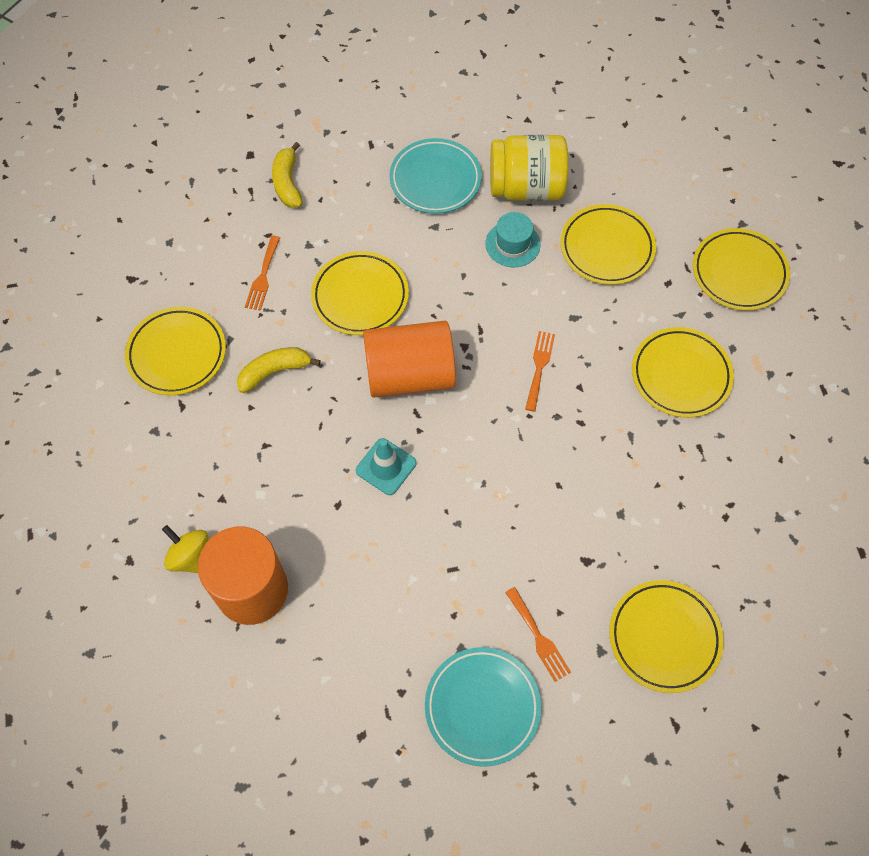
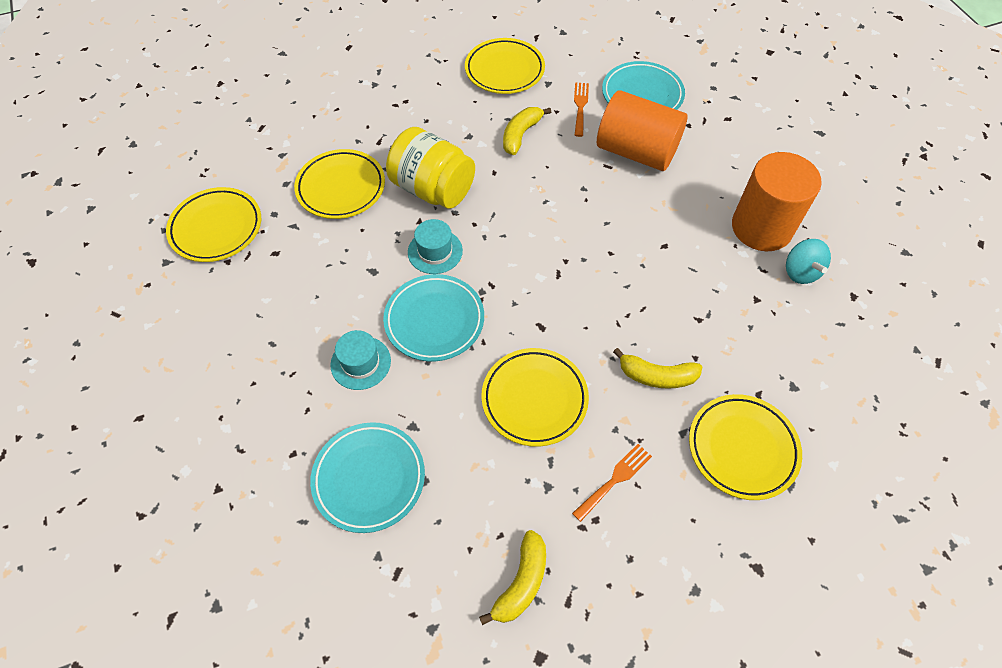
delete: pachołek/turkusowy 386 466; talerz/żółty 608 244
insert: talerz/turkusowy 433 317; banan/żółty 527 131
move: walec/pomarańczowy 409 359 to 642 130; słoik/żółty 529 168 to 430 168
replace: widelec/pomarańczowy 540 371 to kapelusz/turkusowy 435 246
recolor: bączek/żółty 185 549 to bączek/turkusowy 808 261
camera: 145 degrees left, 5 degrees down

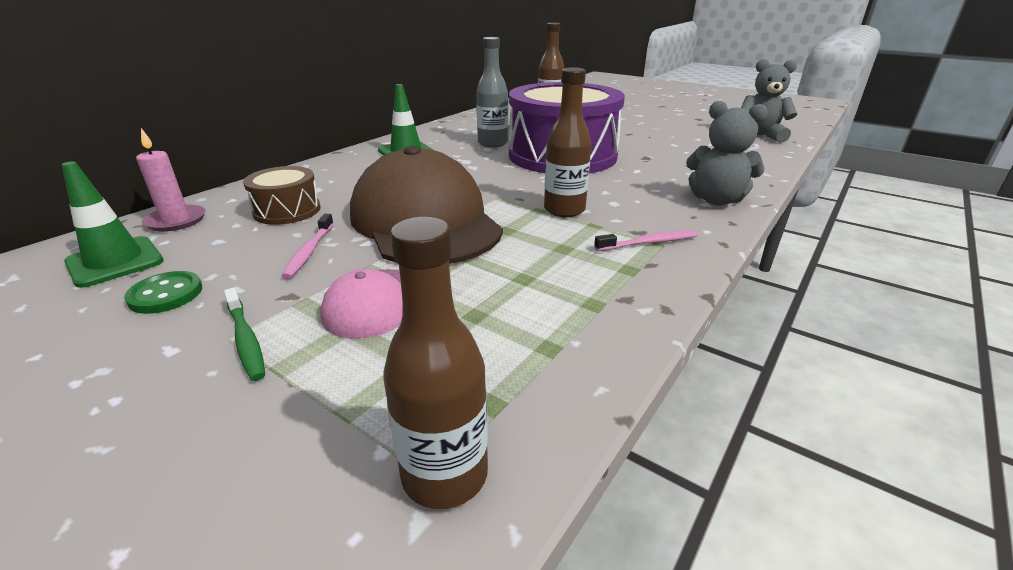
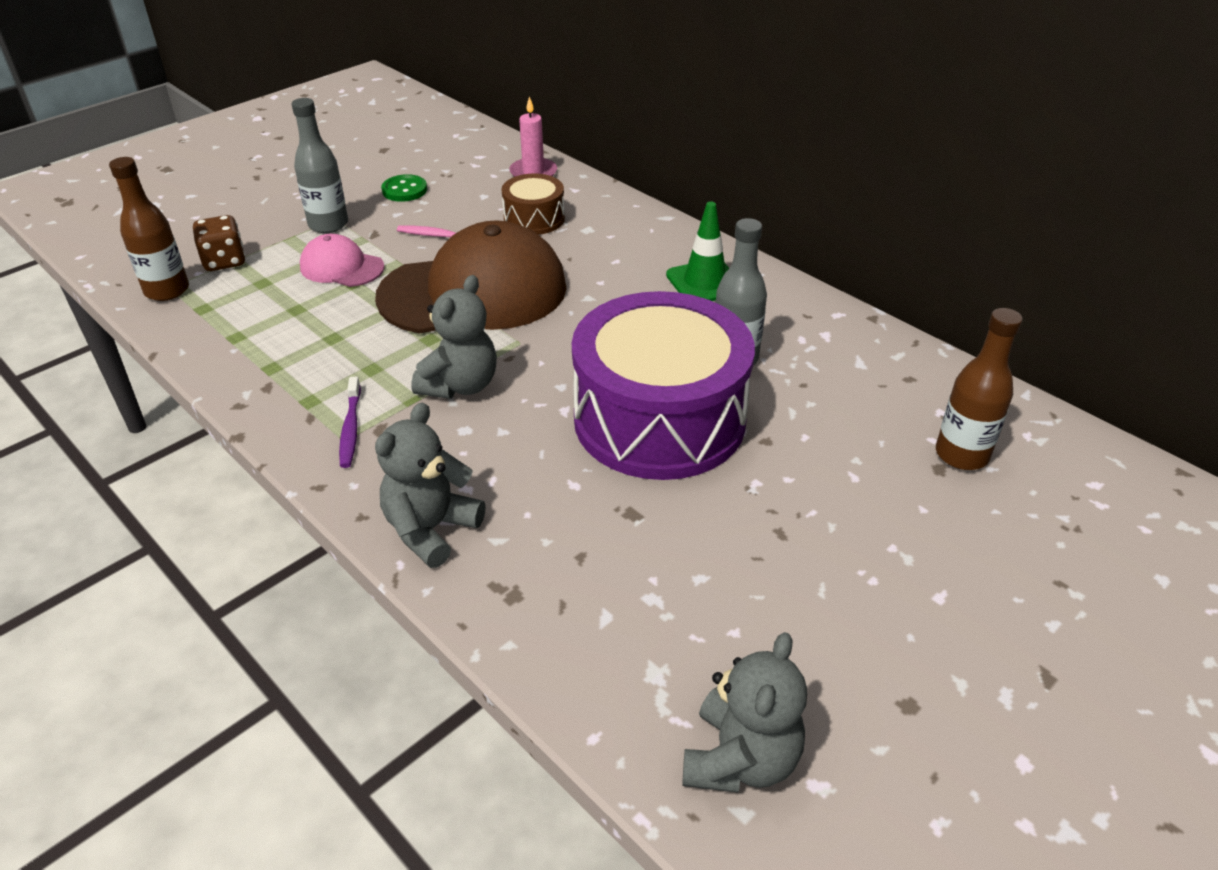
delete: pachołek/zielony 113 224
insert: kostka do gry/brązowy 219 243
replace: szczoteczka do zębów/zielony 244 334 to butelka/szary 320 165; butelka/brązowy 567 142 to miś/szary 454 337
recolor: szczoteczka do zębów/różowy 646 240 to szczoteczka do zębów/fioletowy 350 422
camera: 100 degrees right, 10 degrees up

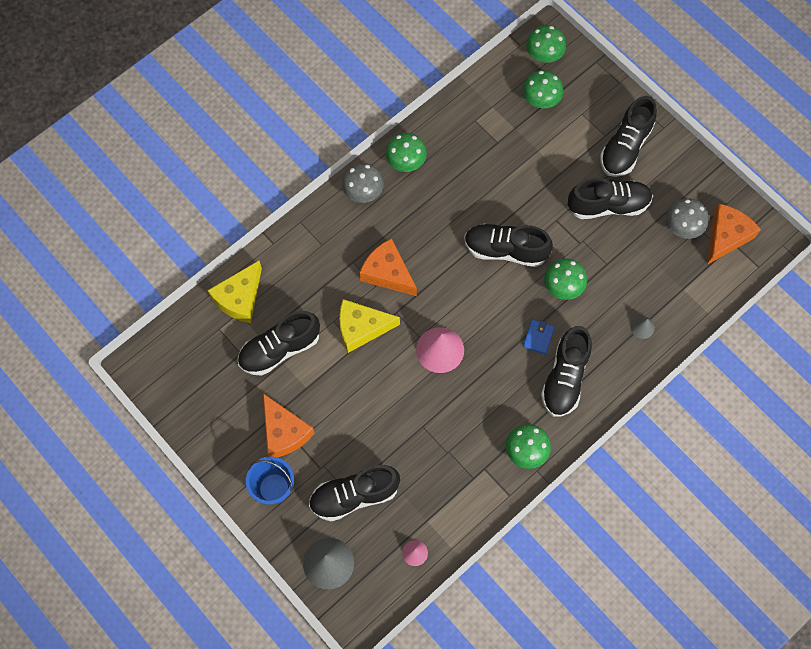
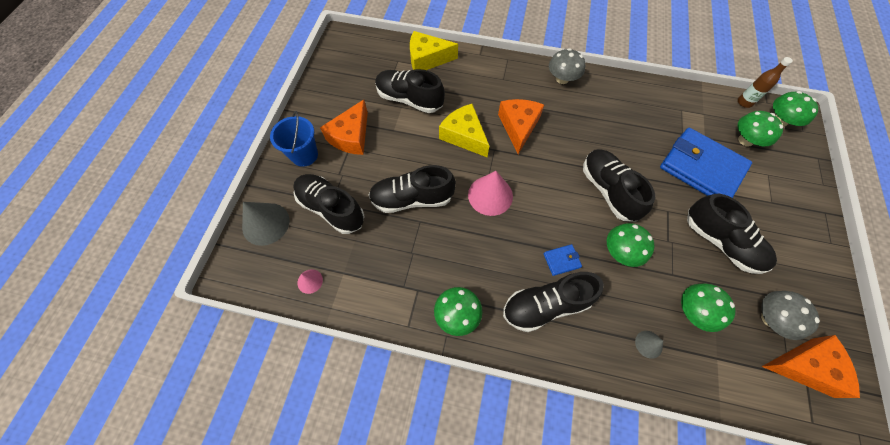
insert: portfel/niebieski 706 163; butelka/brązowy 765 82
move: grzyb/zielony 406 152 to 708 307; but/czarny 628 136 to 412 189
camera: 55 degrees right, 5 degrees down

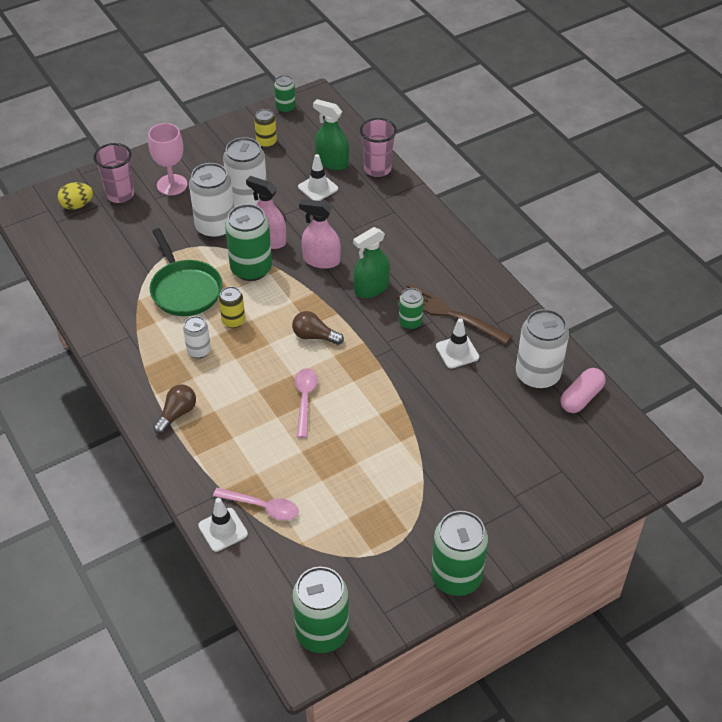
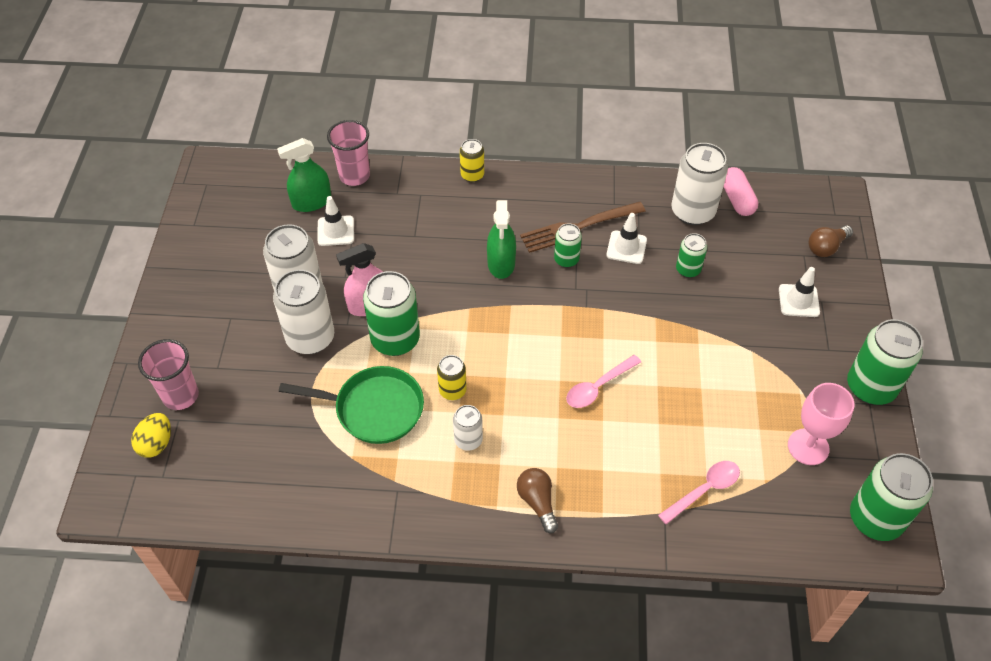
delete: spryskiwacz/różowy 320 234
move: kielich/różowy 167 159 to 821 424; pachołek/biały 223 525 to 799 292; puszka/żółty 265 128 to 472 160; puszka/zielony 285 94 to 691 255; żarówka/brązowy 318 328 to 831 241
rotate: łyżka/różowy 306 403 = 603 381 75 degrees counterclockwise
camera: 55 degrees left, 5 degrees up

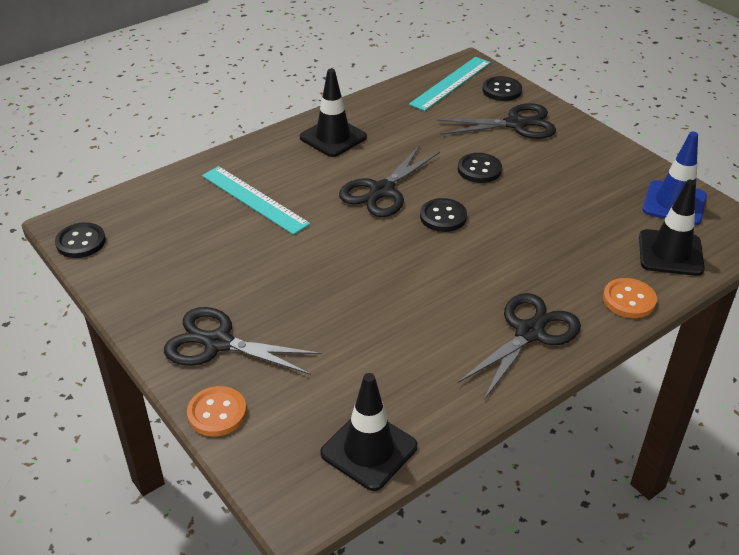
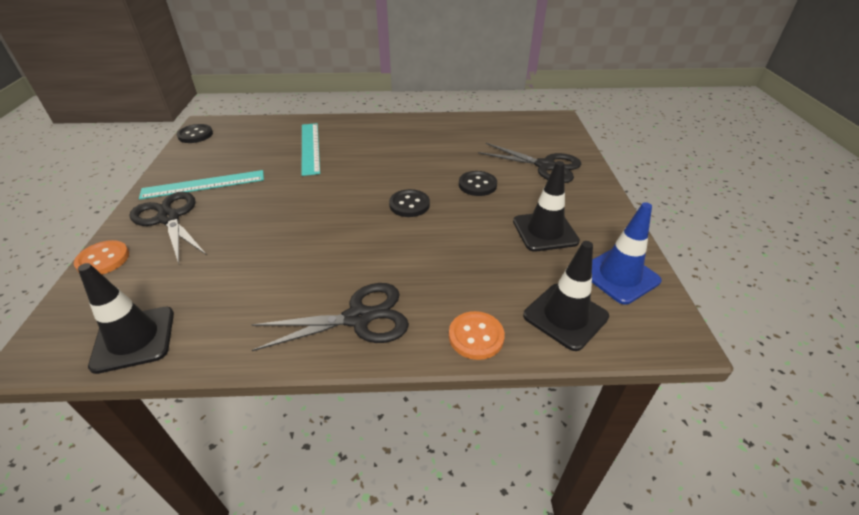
delete: nożyczki/czarny 389 181; guzik/czarny 502 88
move: pachołek/czarny 333 113 to 546 206; linijka/turkusowy 450 84 to 201 185
camera: 35 degrees right, 0 degrees up

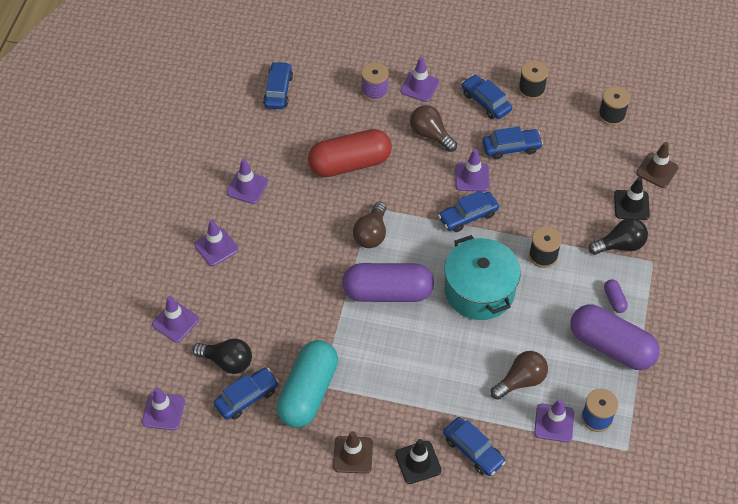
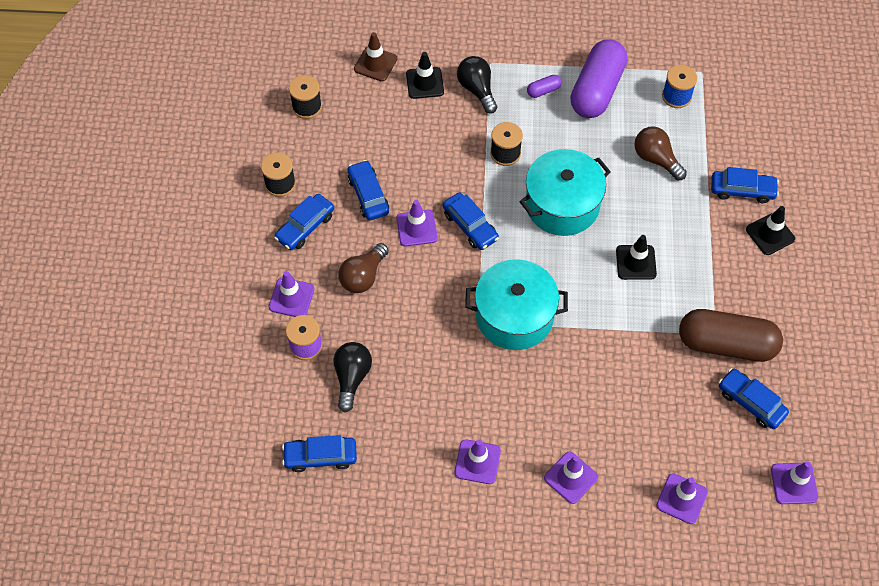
delete: kapsułka/czerwony 350 153; pachołek/brązowy 353 452; kapsułka/fioletowy 388 282; pachołek/fioletowy 554 420
insert: pachołek/czarny 636 257
move: żarówka/czarny 222 356 to 352 377
replace: żarówka/brązowy 369 225 to garnek/turkusowy 516 304
recolor: kapsułka/turkusowy 307 384 to kapsułka/brązowy 731 335
rotate: samochód/niebieski 474 446 = 745 185 60 degrees clockwise
camera: 100 degrees left, 5 degrees up

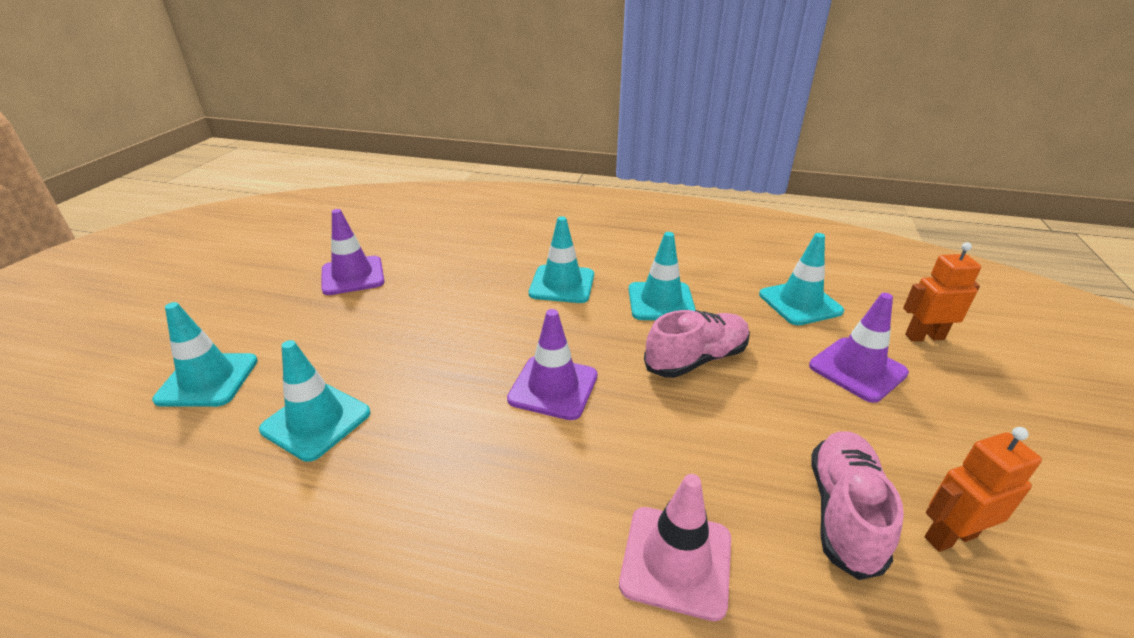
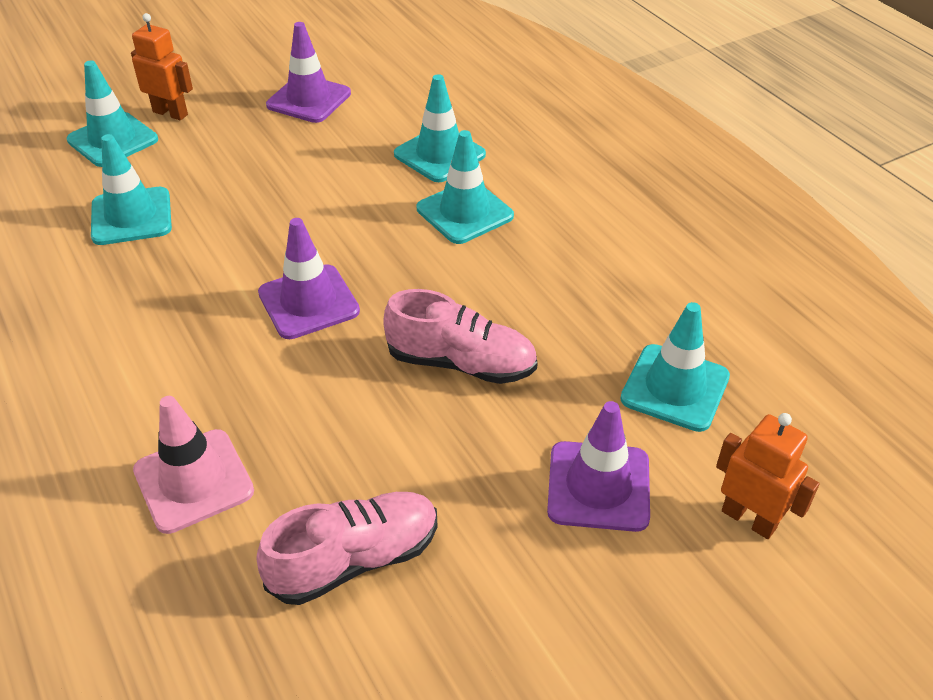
move: pachołek/turkusowy 662 276 to 440 128; robot/pomarańczowy 983 489 to 162 66
camera: 45 degrees right, 10 degrees up

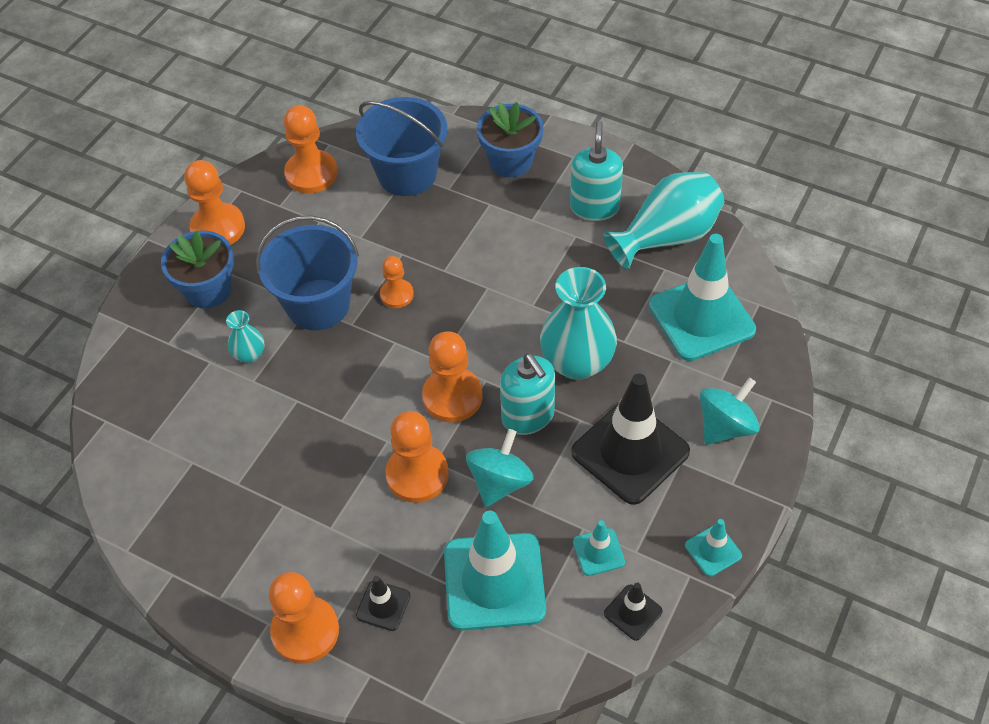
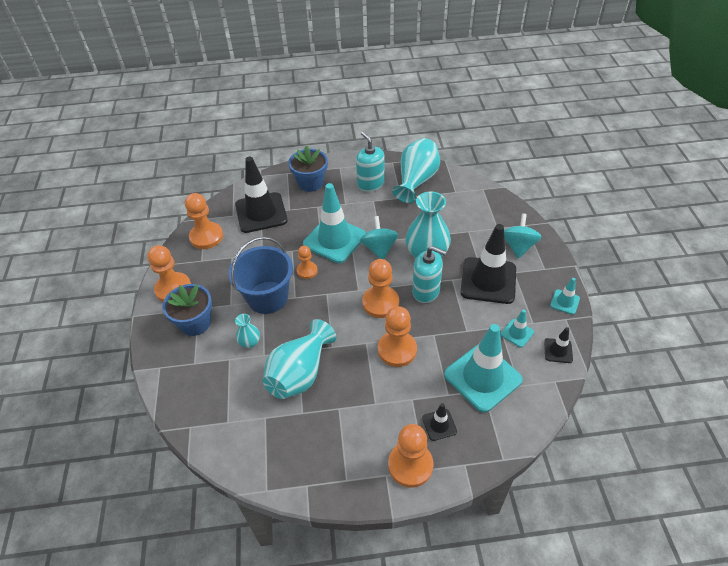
insert: wazon/turkusowy 299 359
move: bączek/turkusowy 500 468 to 379 237; pachołek/turkusowy 702 297 to 334 223
replace: wiadro/niebieski 401 146 to pachołek/czarny 261 195
camera: 35 degrees left, 5 degrees down

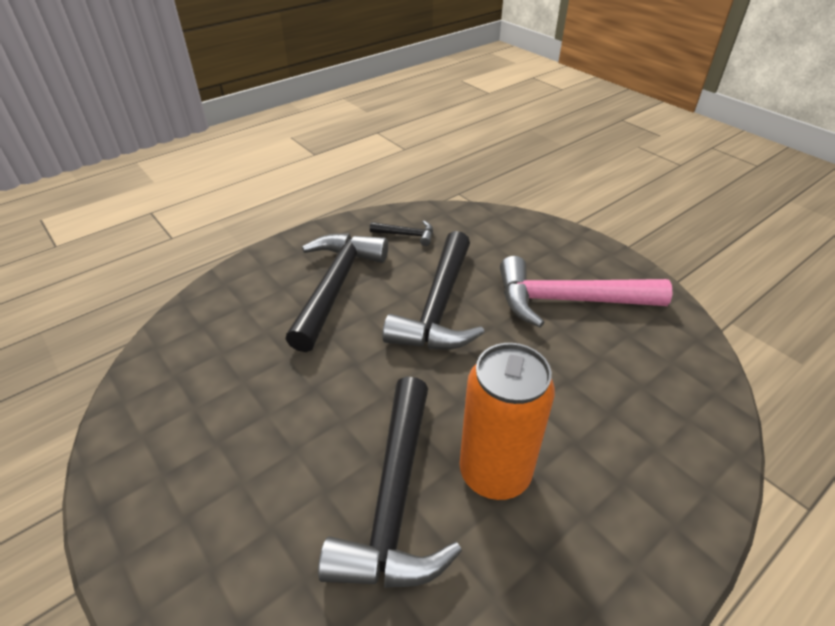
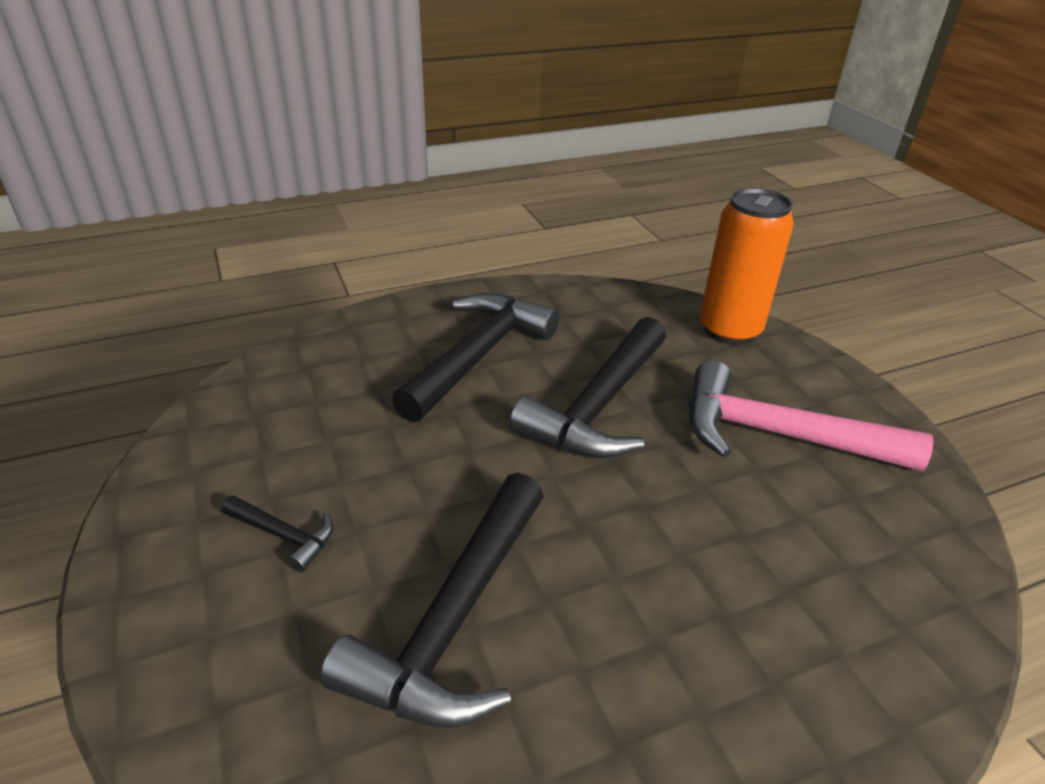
move: młotek/czarny 401 233 to 278 533; puszka/pomarańczowy 507 421 to 747 266
camera: 15 degrees right, 5 degrees down

